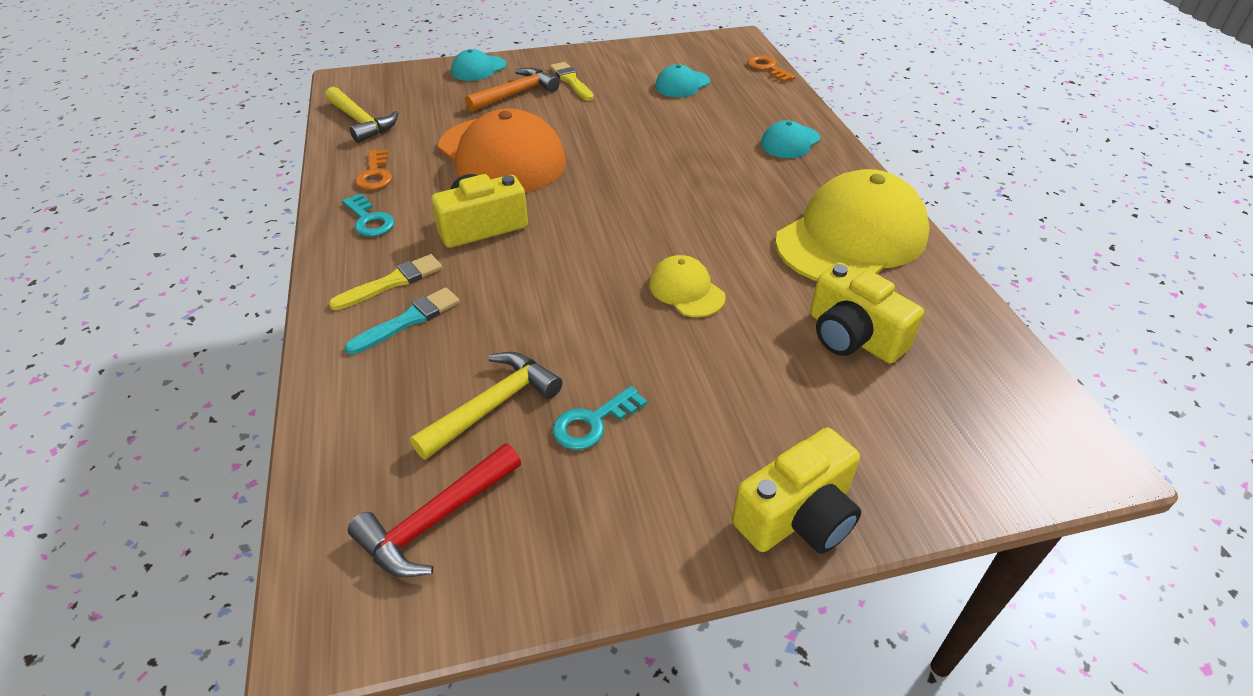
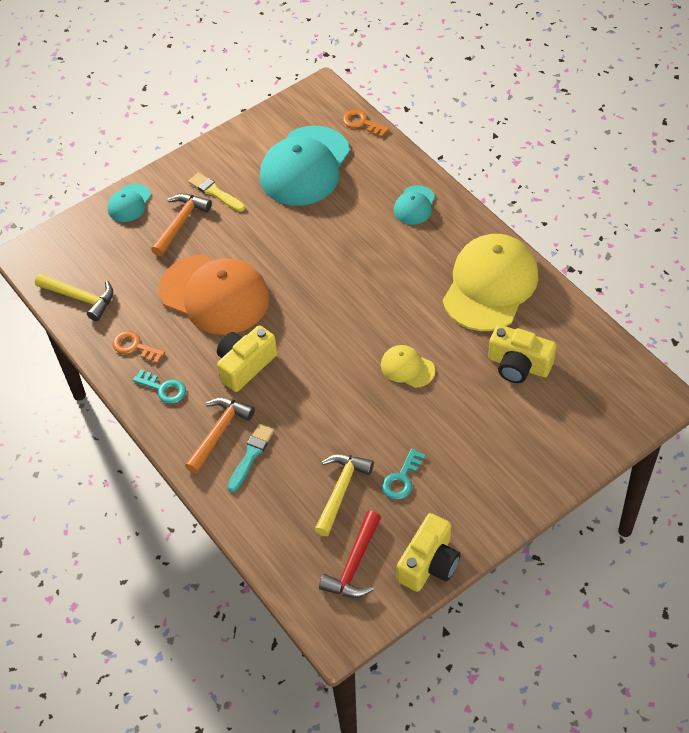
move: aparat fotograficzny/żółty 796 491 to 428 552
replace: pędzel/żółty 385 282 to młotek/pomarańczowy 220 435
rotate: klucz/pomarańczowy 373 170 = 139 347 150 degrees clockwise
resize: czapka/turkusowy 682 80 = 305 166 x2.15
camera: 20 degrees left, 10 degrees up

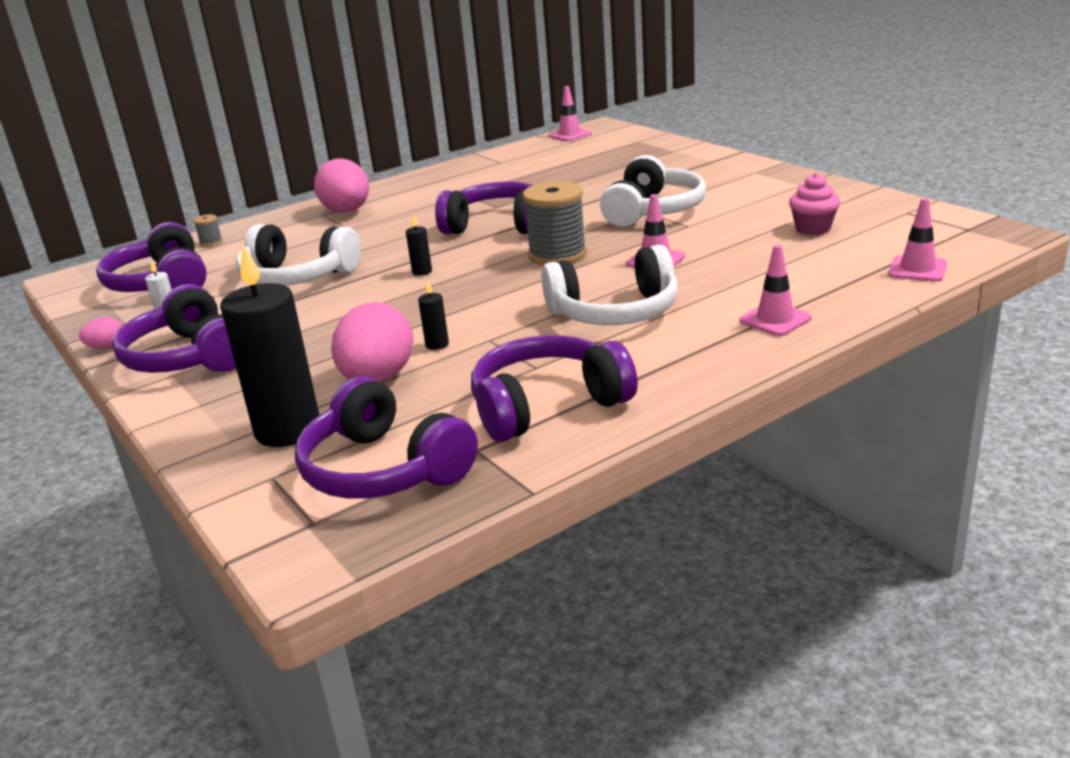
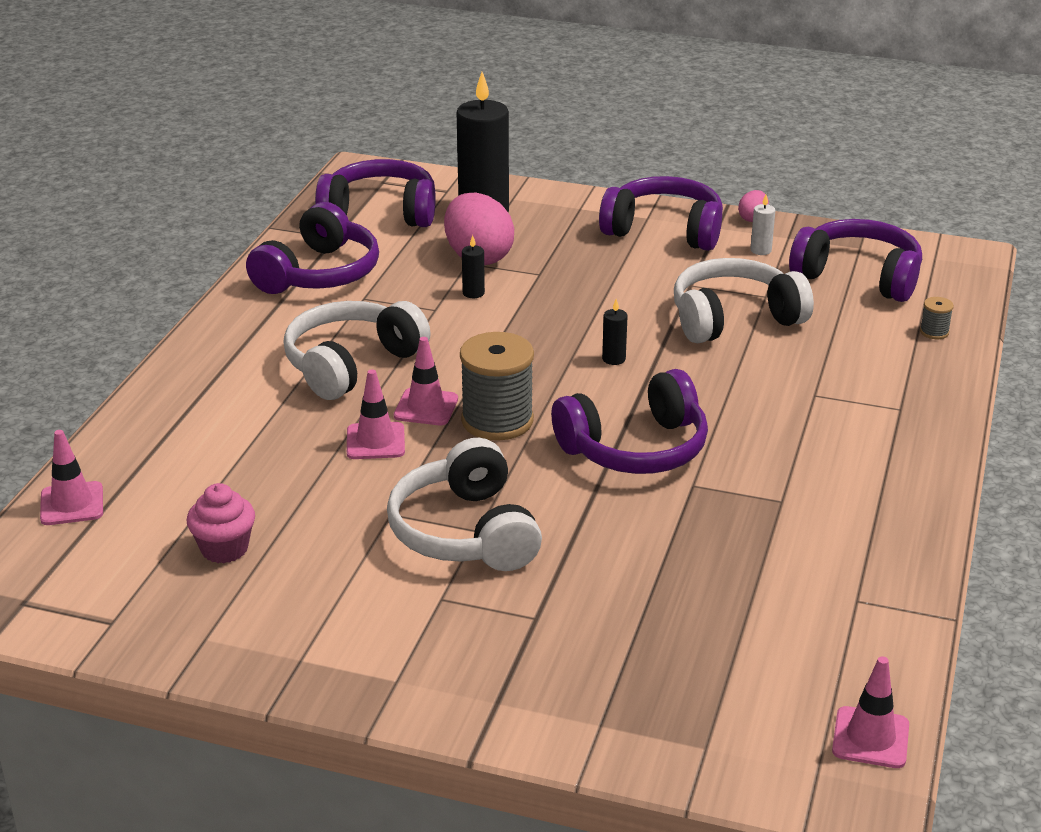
delete: jajko/różowy 341 185
move: pachołek/różowy 775 290 to 426 381
camera: 140 degrees right, 5 degrees up

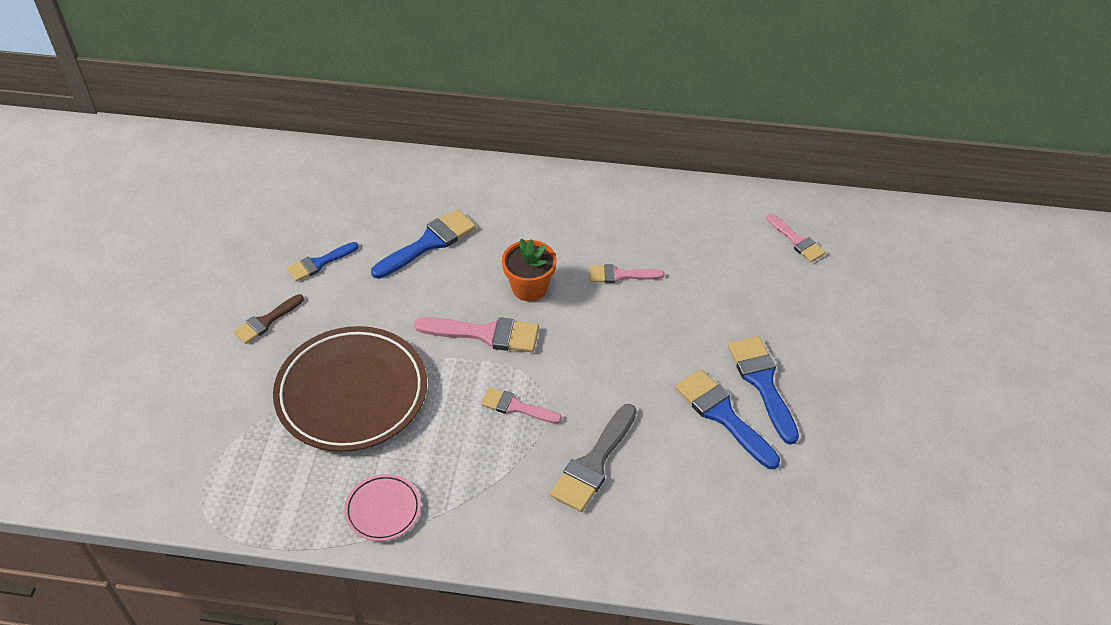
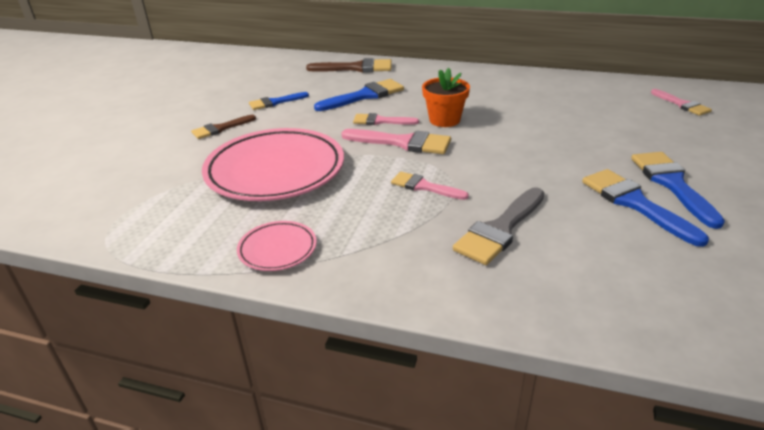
insert: pędzel/brązowy 349 65
move: pędzel/różowy 626 273 to 386 119
recolor: talerz/brązowy 350 389 to talerz/różowy 273 164
camera: 10 degrees right, 15 degrees down

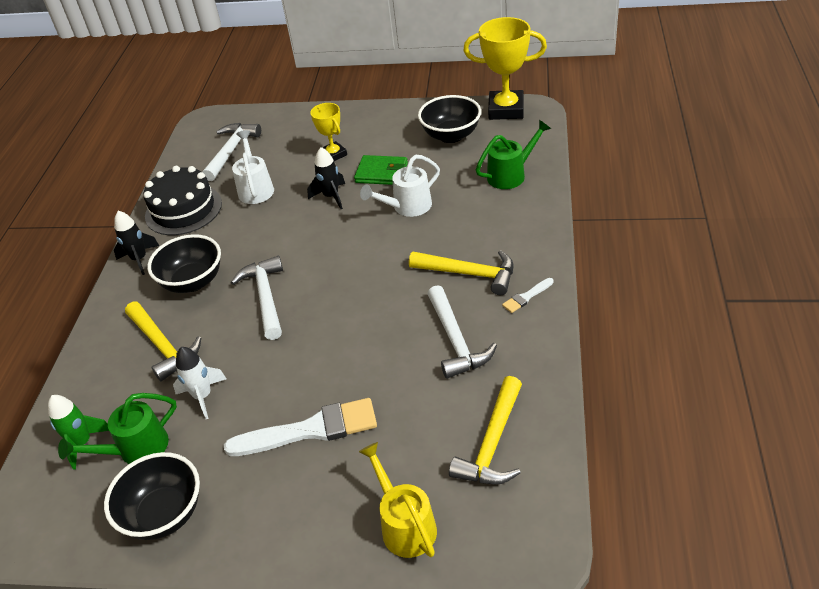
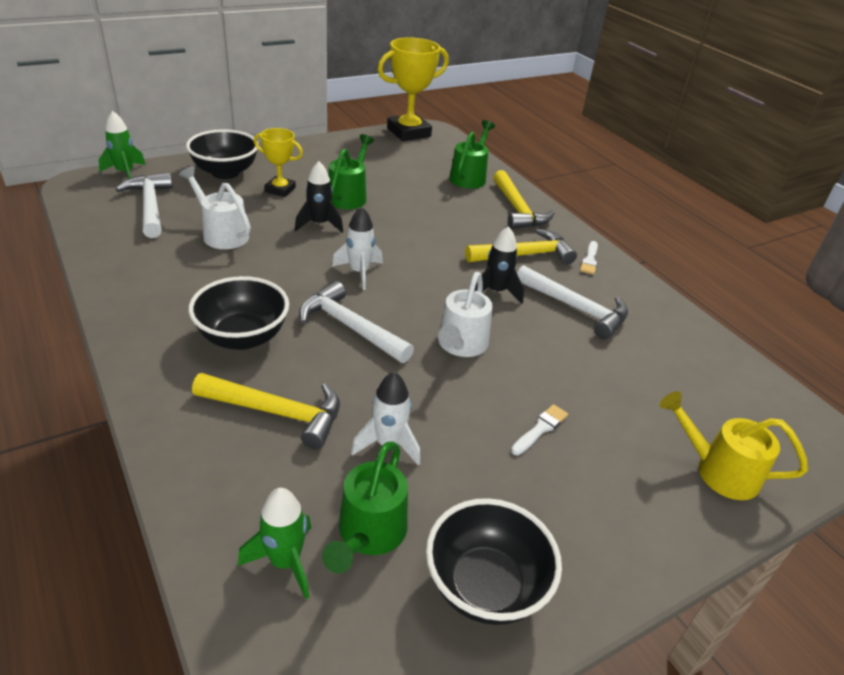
delete: tort/czarny 182 200
insert: rakieta/zielony 122 145; rakieta/biały 357 248
move: rakieta/czarny 136 243 to 499 264; konewka/biały 400 186 to 465 314; miska/czarny 449 119 to 222 154; młotek/żółty 485 430 to 524 199
replace: portfel/zielony 381 170 to konewka/zielony 351 171
resize: pędzel/biały 300 427 = 539 429 x0.46
camera: 45 degrees left, 5 degrees down

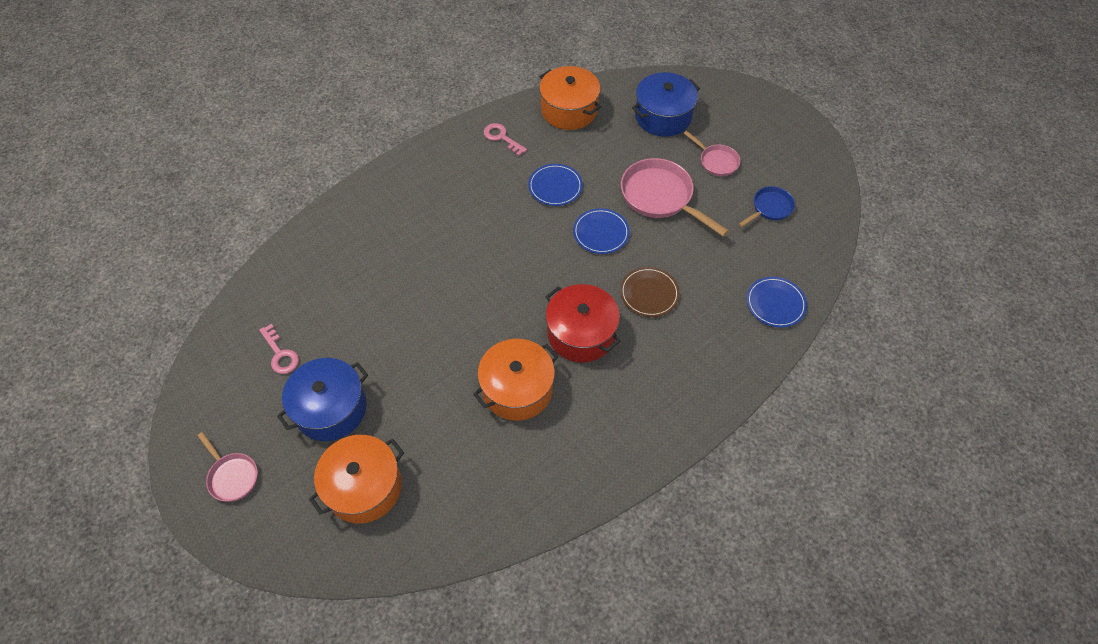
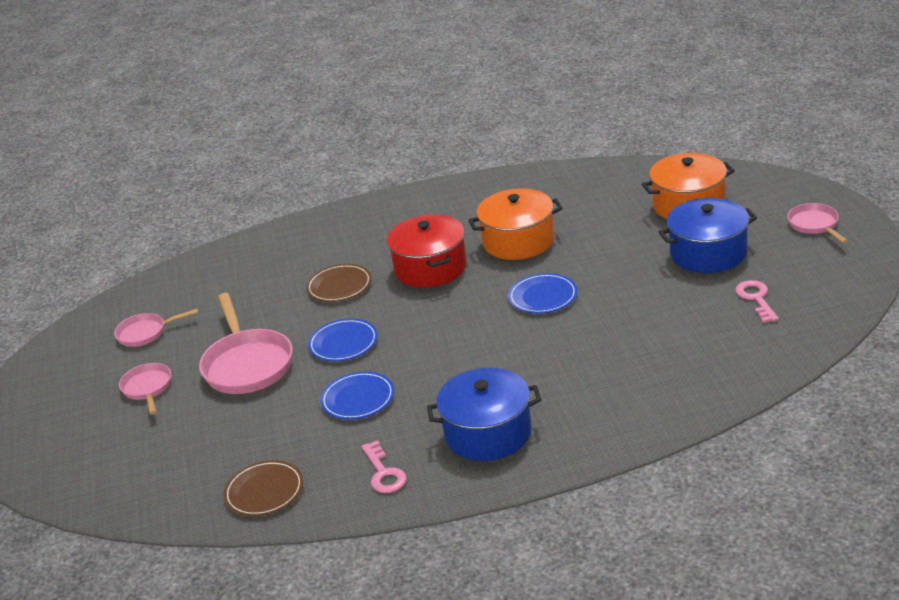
move: garnek/niebieski 666 104 to 484 414; talerz/niebieski 776 302 to 542 293
replace: garnek/pomarańczowy 570 98 to talerz/brązowy 263 488
recolor: patelnia/niebieski 767 206 to patelnia/różowy 156 328
camera: 150 degrees left, 25 degrees down

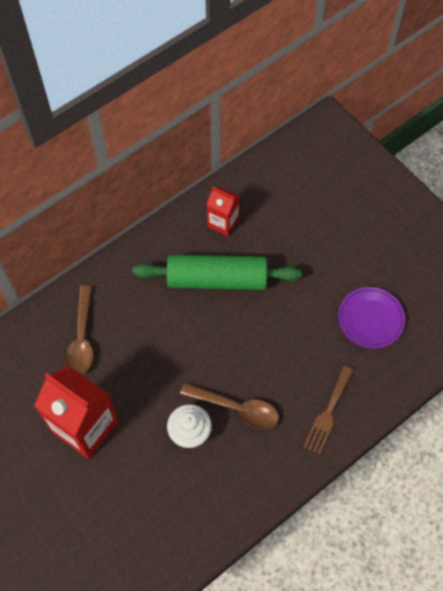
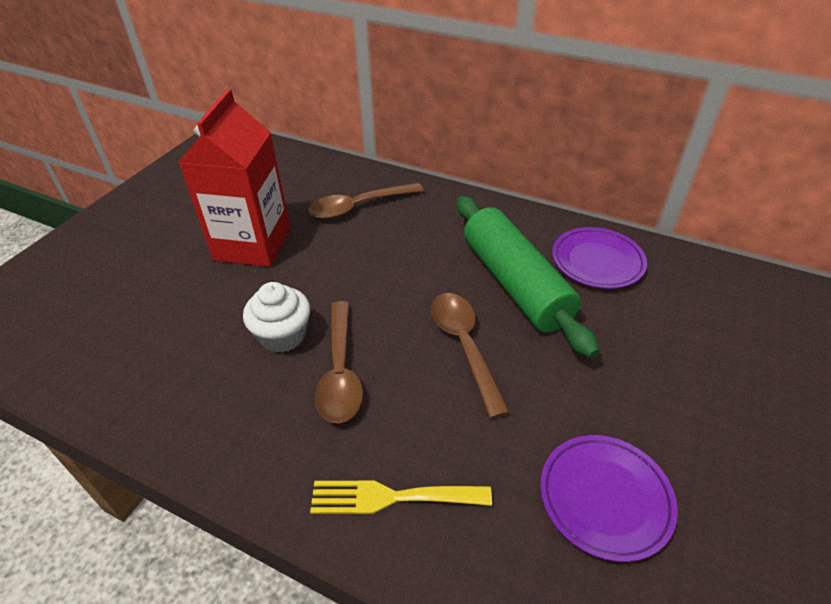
insert: łyżka/brązowy 470 356
replace: karton mleka/czerwony 223 211 to talerz/fioletowy 599 258
recolor: widelec/brązowy 328 410 to widelec/żółty 401 497
camera: 65 degrees right, 20 degrees down

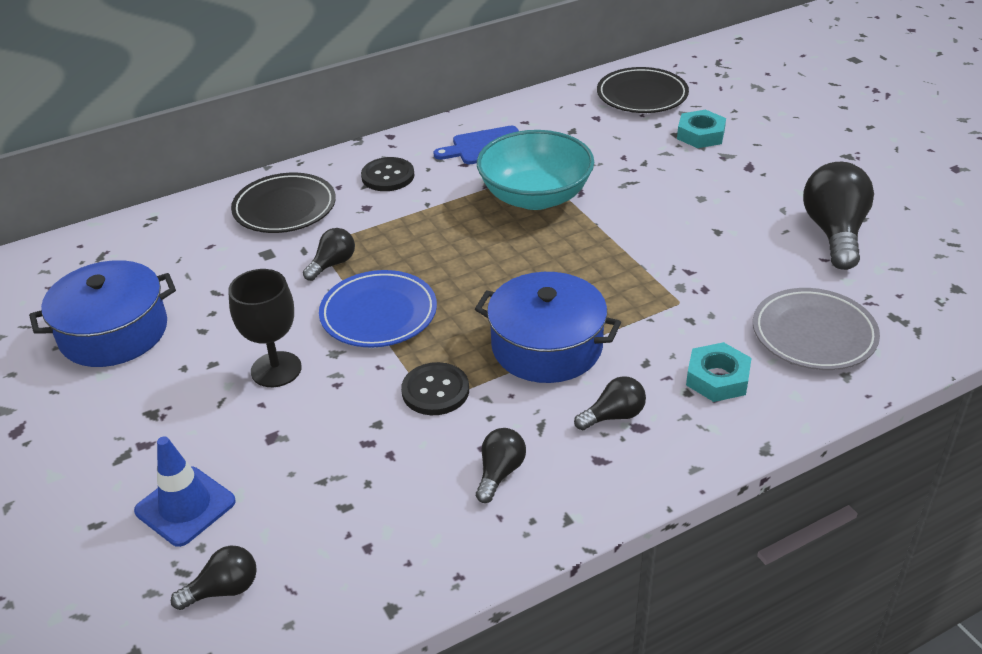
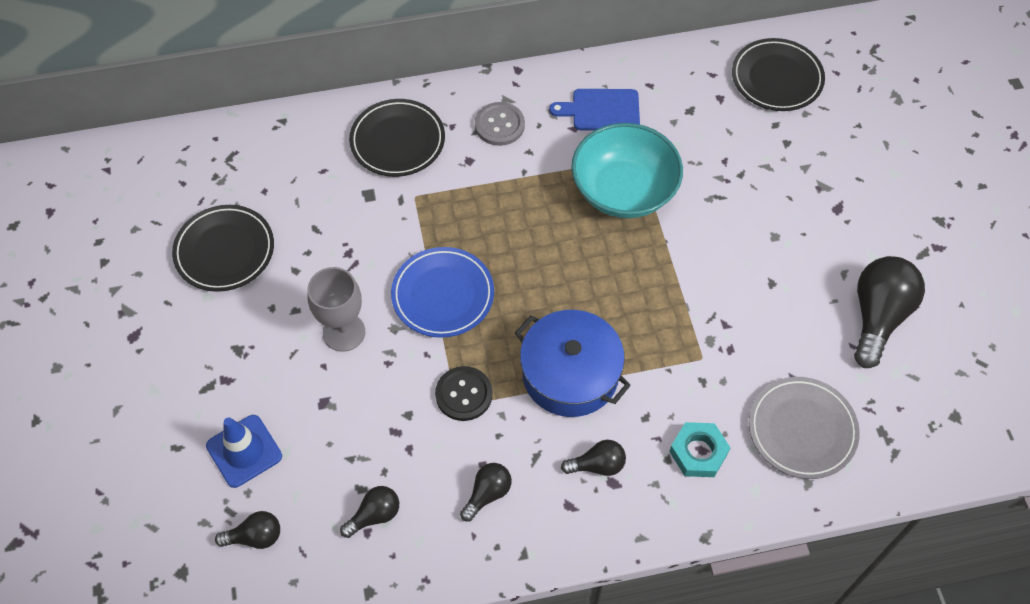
delete: nakrętka/turkusowy 701 128
move: żarówka/czarny 329 254 to 369 512
replace: garnek/niebieski 102 313 to talerz/czarny 223 248
recolor: kielich/czarny 265 328 to kielich/szary 336 309; guzik/czarny 387 174 to guzik/szary 500 124
camera: 15 degrees right, 20 degrees up

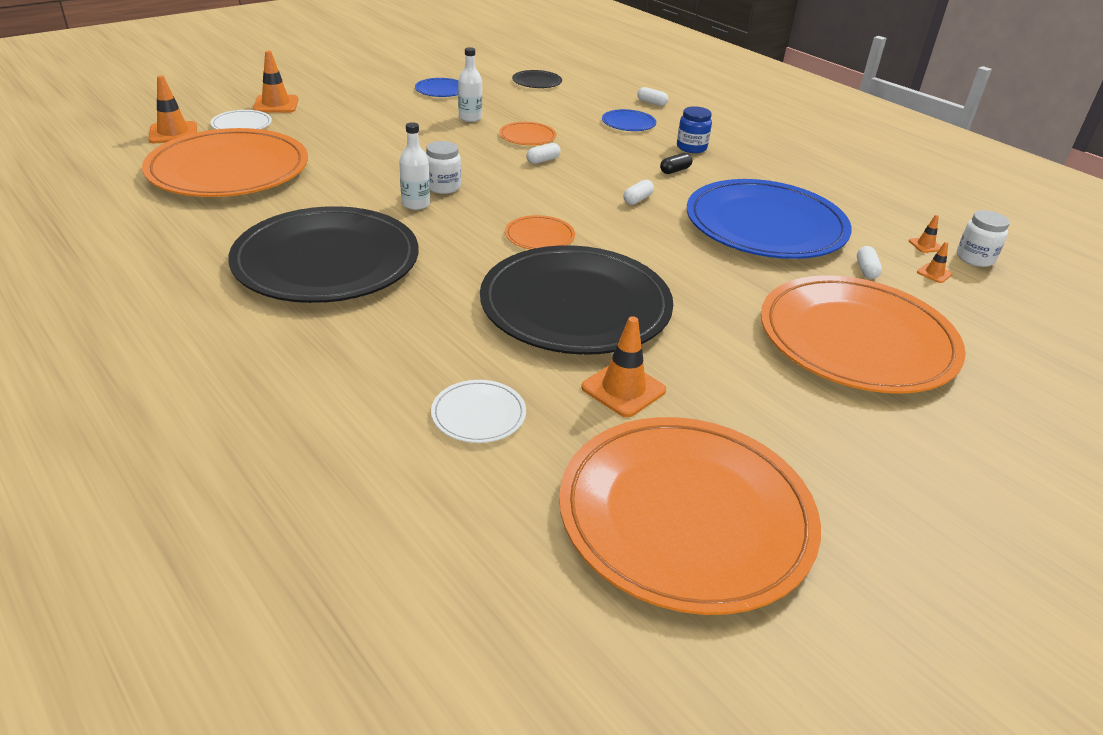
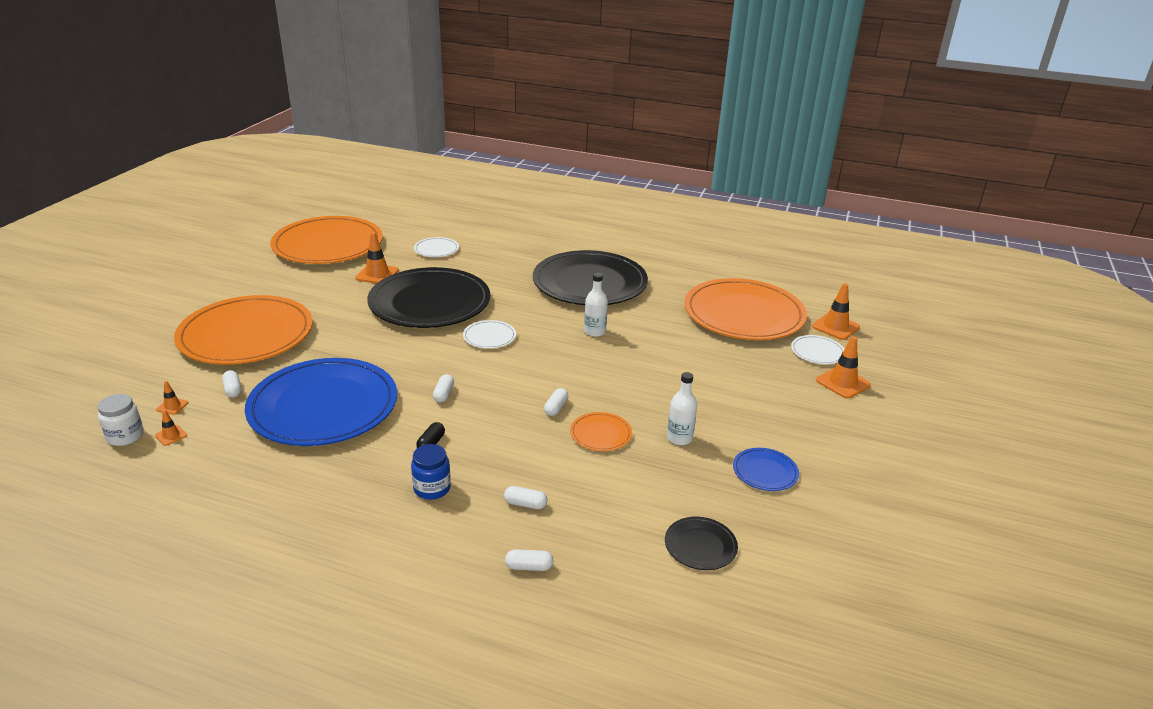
delete: słoik/biały 443 167
replace: talerz/niebieski 629 120 to kapsułka/biały 525 497
recolor: talerz/pomarańczowy 540 232 to talerz/biały 489 334
camera: 150 degrees right, 5 degrees down

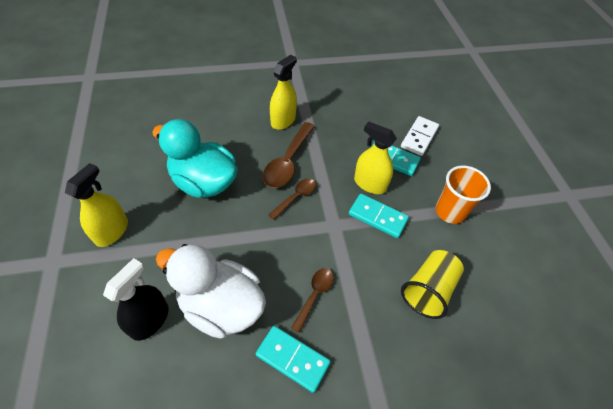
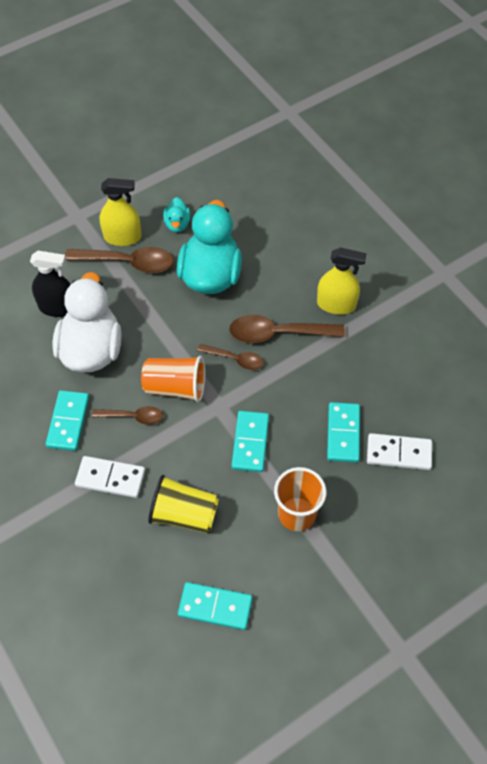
delete: spryskiwacz/żółty 375 158
insert: łyżka/brązowy 119 260; kostka domina/biały 110 477; szklanka/pomarańczowy 173 378; kaczka/turkusowy 177 214; kostka domina/turkusowy 215 606
camera: 70 degrees right, 5 degrees up

